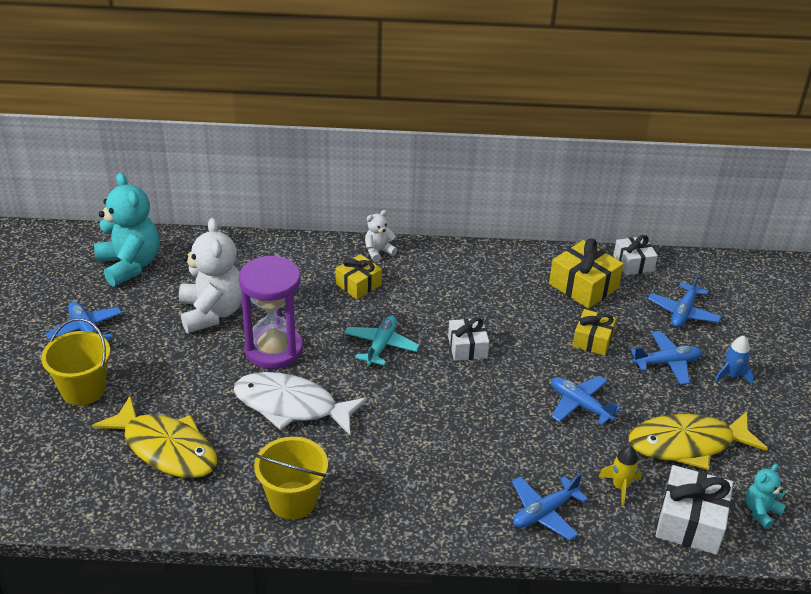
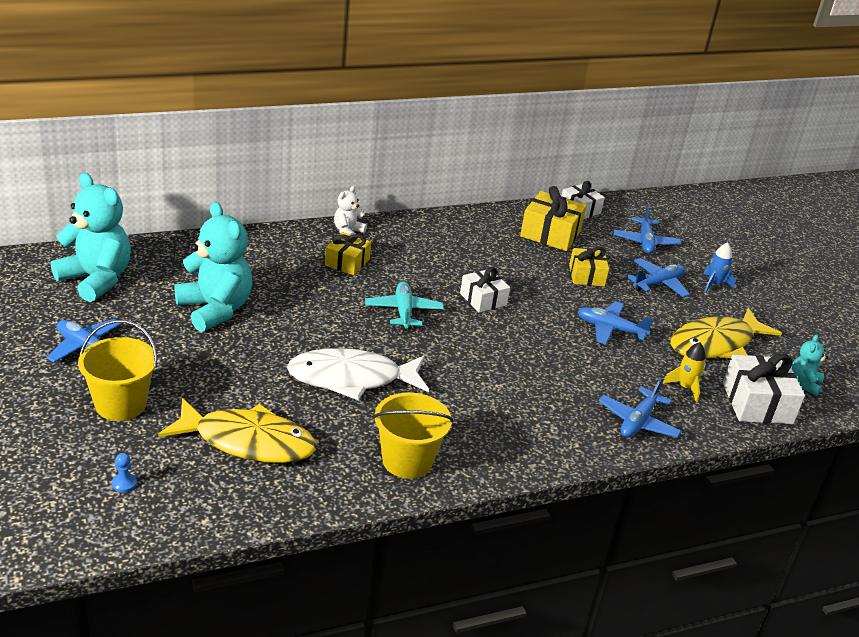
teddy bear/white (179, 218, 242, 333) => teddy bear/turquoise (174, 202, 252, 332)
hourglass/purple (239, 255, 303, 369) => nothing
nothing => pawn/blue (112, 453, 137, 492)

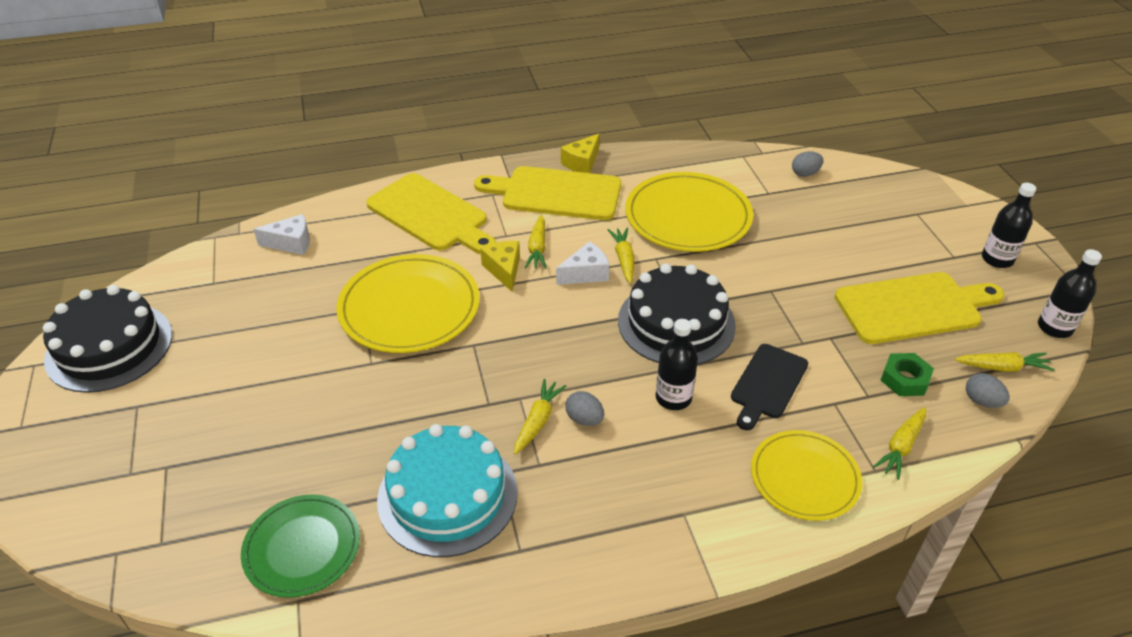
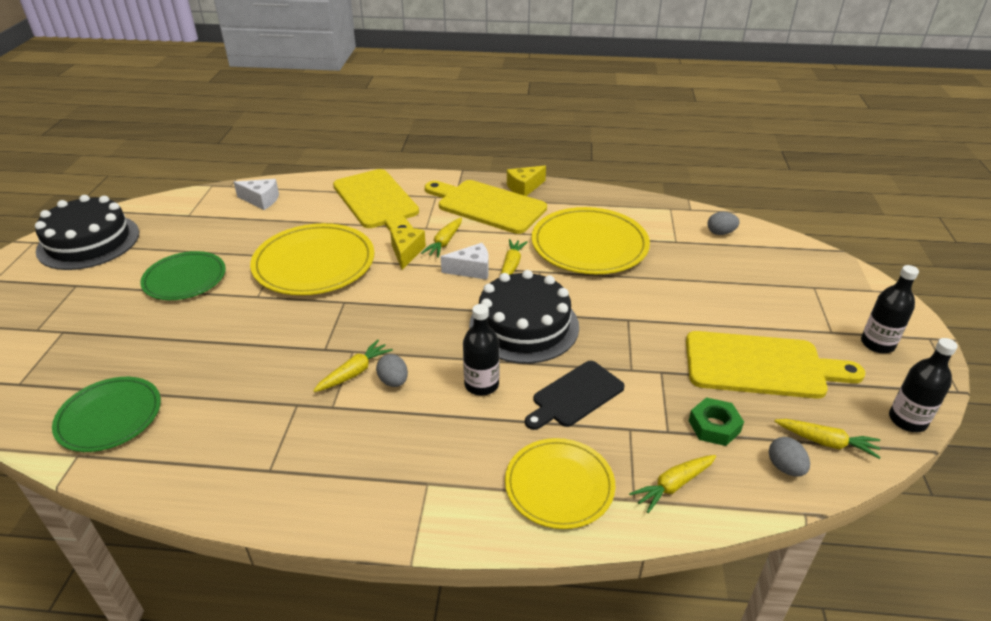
cake/turquoise (377, 424, 518, 557) => nothing
nothing => plate/green (140, 251, 226, 300)

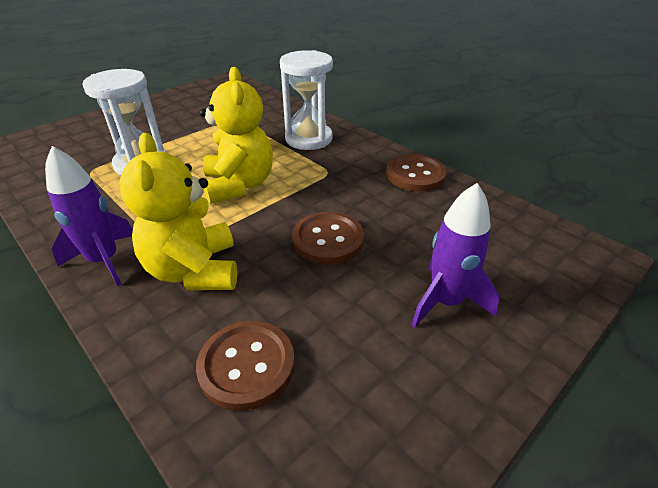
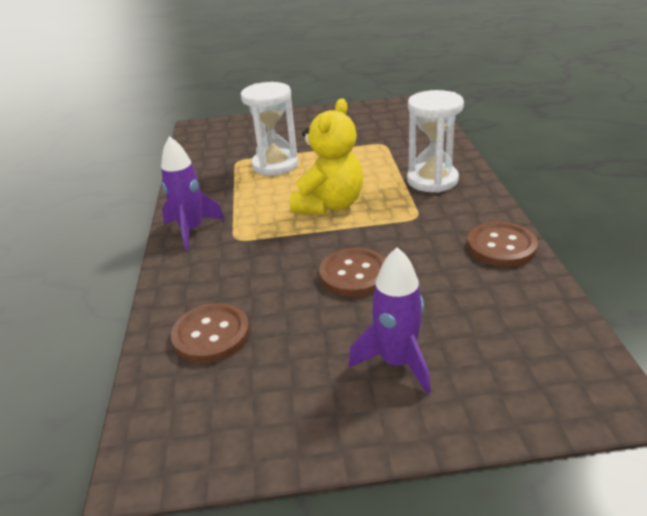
teddy bear/yellow (119, 133, 237, 290) => nothing

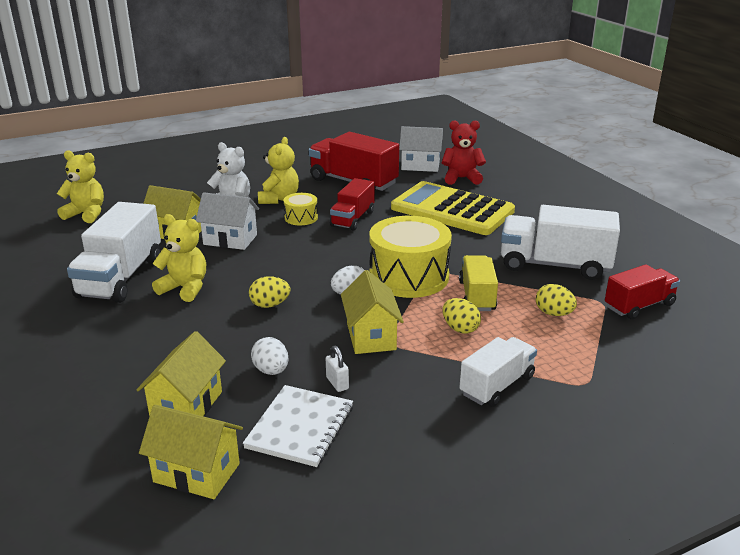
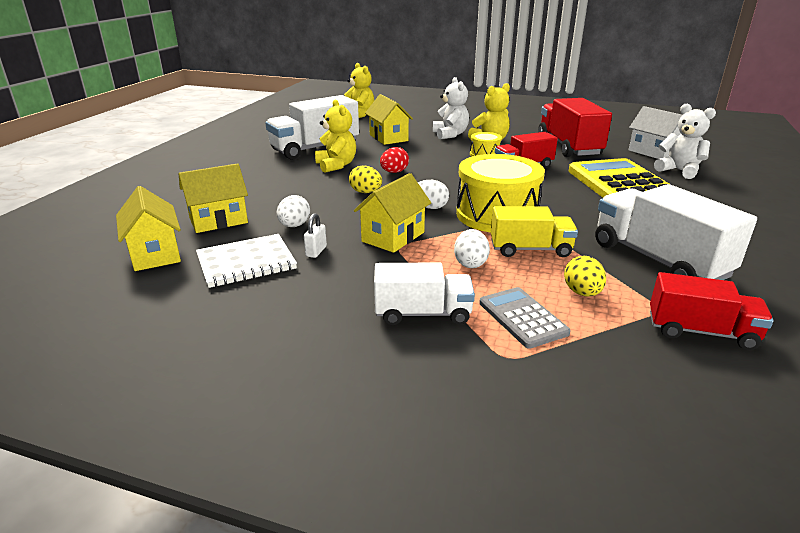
teddy bear/red (442, 120, 486, 185) => teddy bear/white (654, 103, 716, 179)
house/white (196, 192, 259, 250) => nothing
truck/yellow (459, 255, 498, 311) => truck/yellow (491, 206, 578, 257), 45 degrees clockwise
egg/yellow (443, 298, 481, 334) => egg/white (454, 229, 490, 268)
nothing => egg/red (380, 147, 409, 173)
nothing => calculator/grey (479, 287, 571, 349)

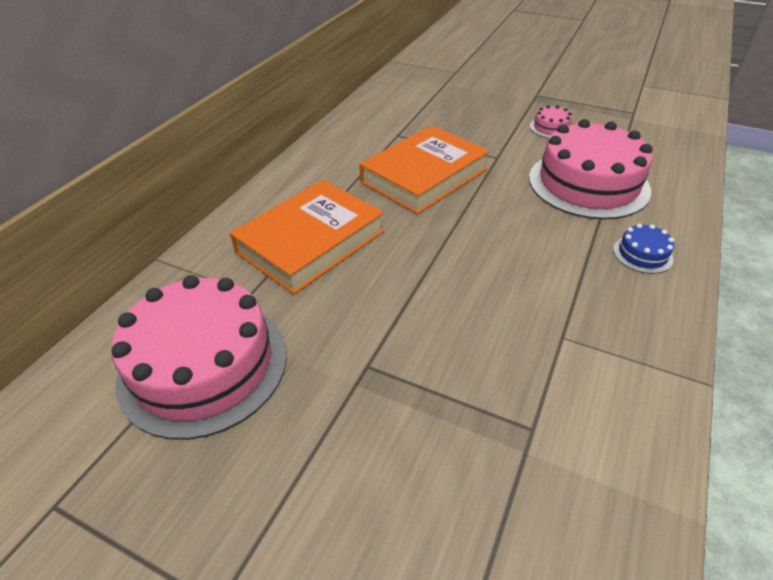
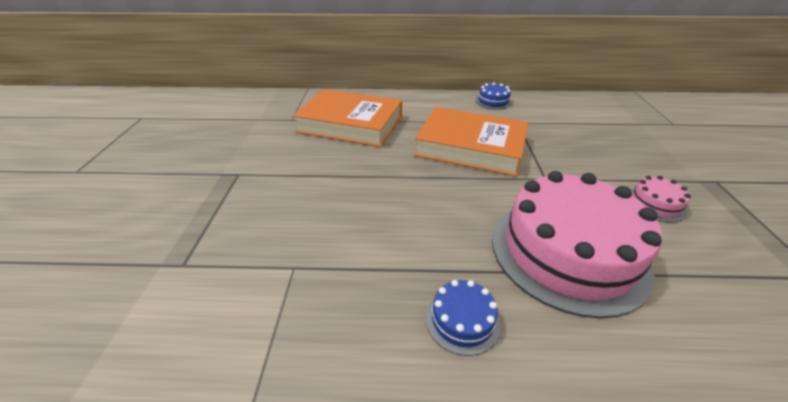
cake/pink (112, 275, 287, 440) => nothing
nothing => cake/blue (476, 83, 512, 110)

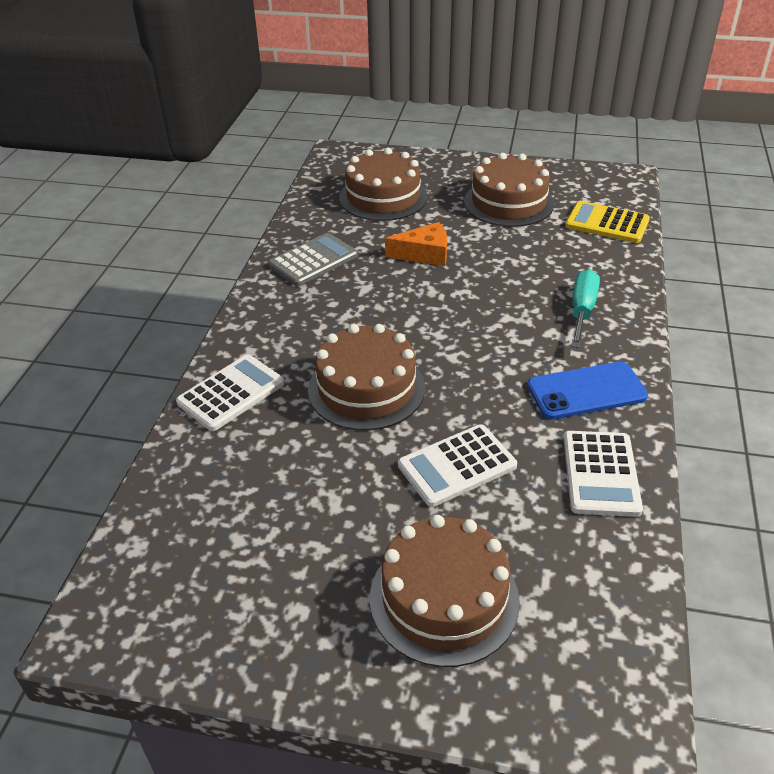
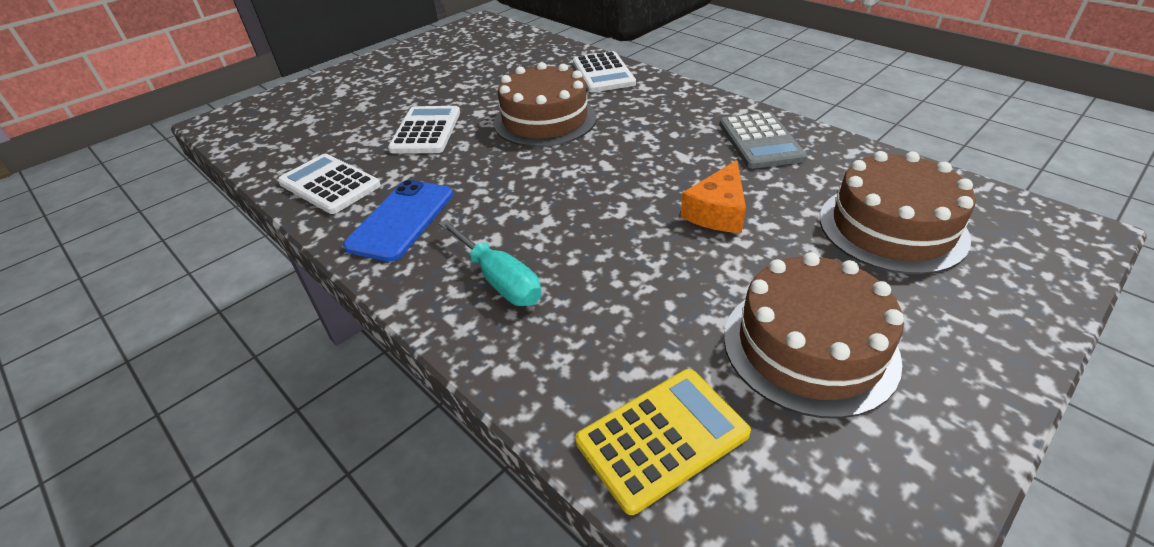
cake/brown (370, 515, 520, 667) => nothing

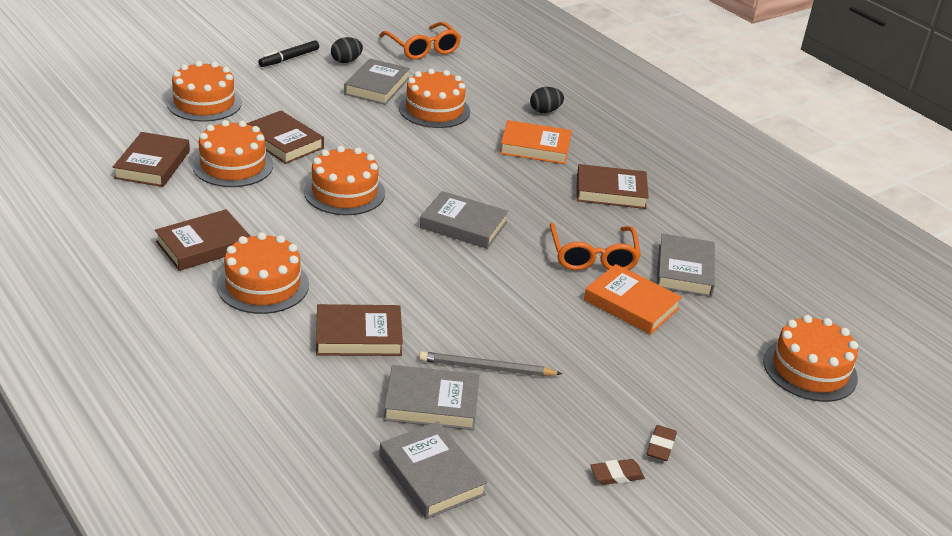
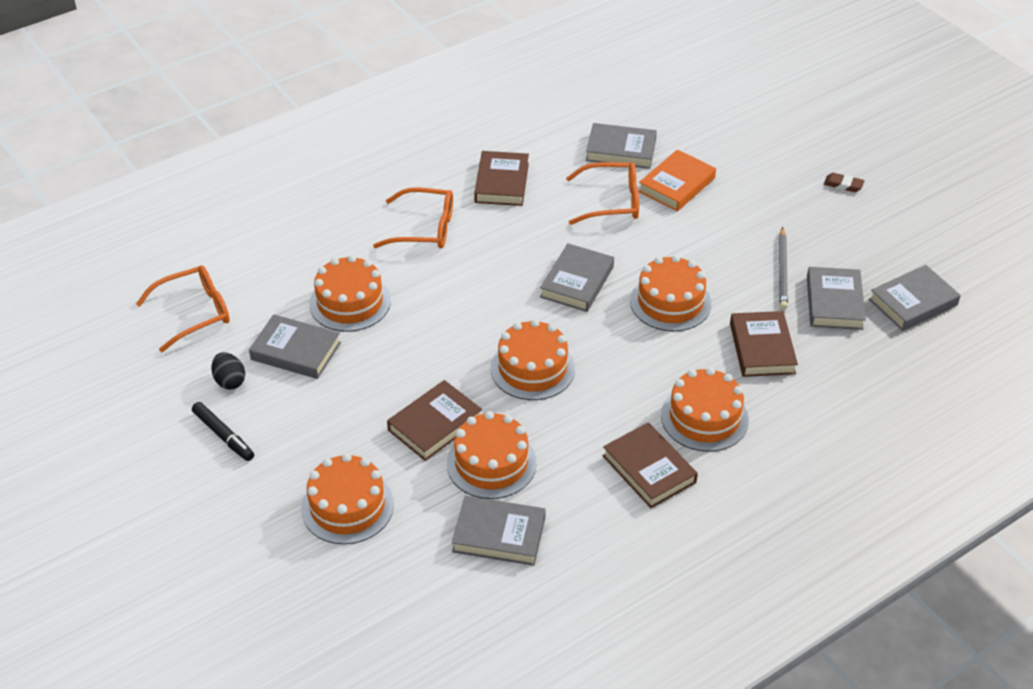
egg/black (530, 87, 564, 113) => nothing
book/orange (500, 120, 572, 164) => glasses/orange (373, 187, 453, 248)
book/brown (113, 132, 190, 187) => book/grey (452, 496, 546, 566)
cake/orange (763, 315, 858, 402) => cake/orange (630, 255, 711, 331), move
eraser/brown (590, 459, 645, 485) => nothing

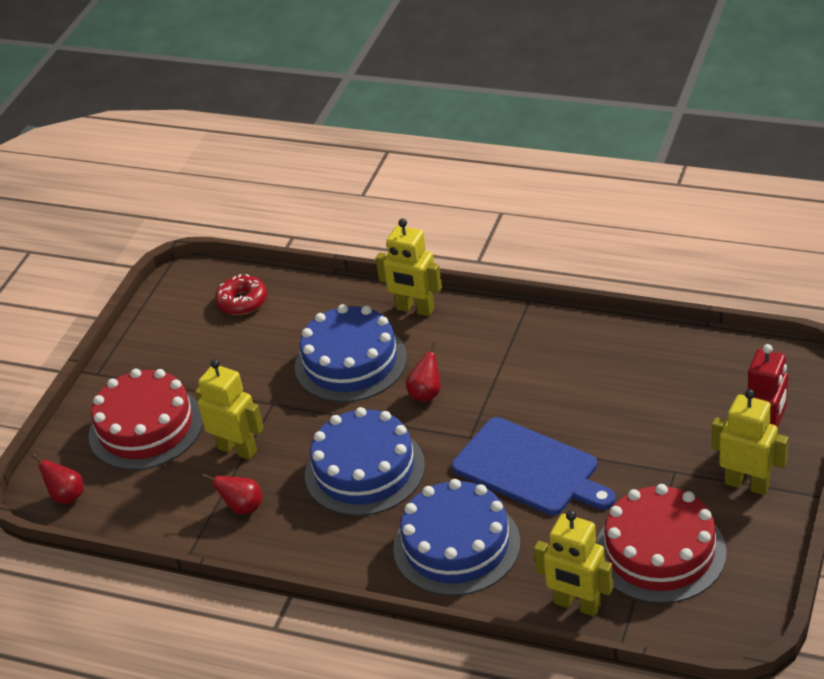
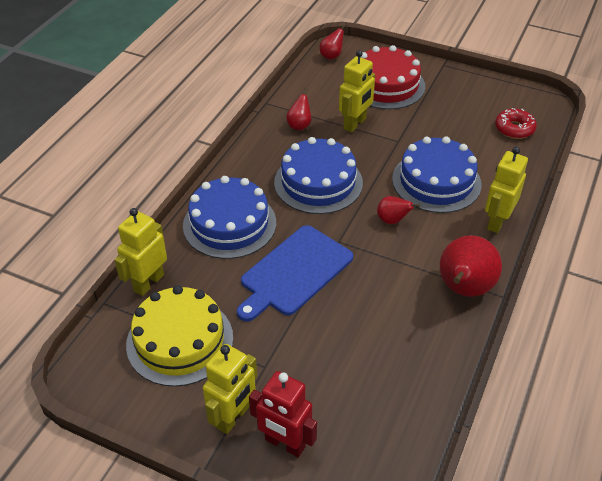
cake/red (596, 484, 726, 604) => cake/yellow (126, 285, 233, 387)
nothing => pear/red (440, 235, 502, 297)

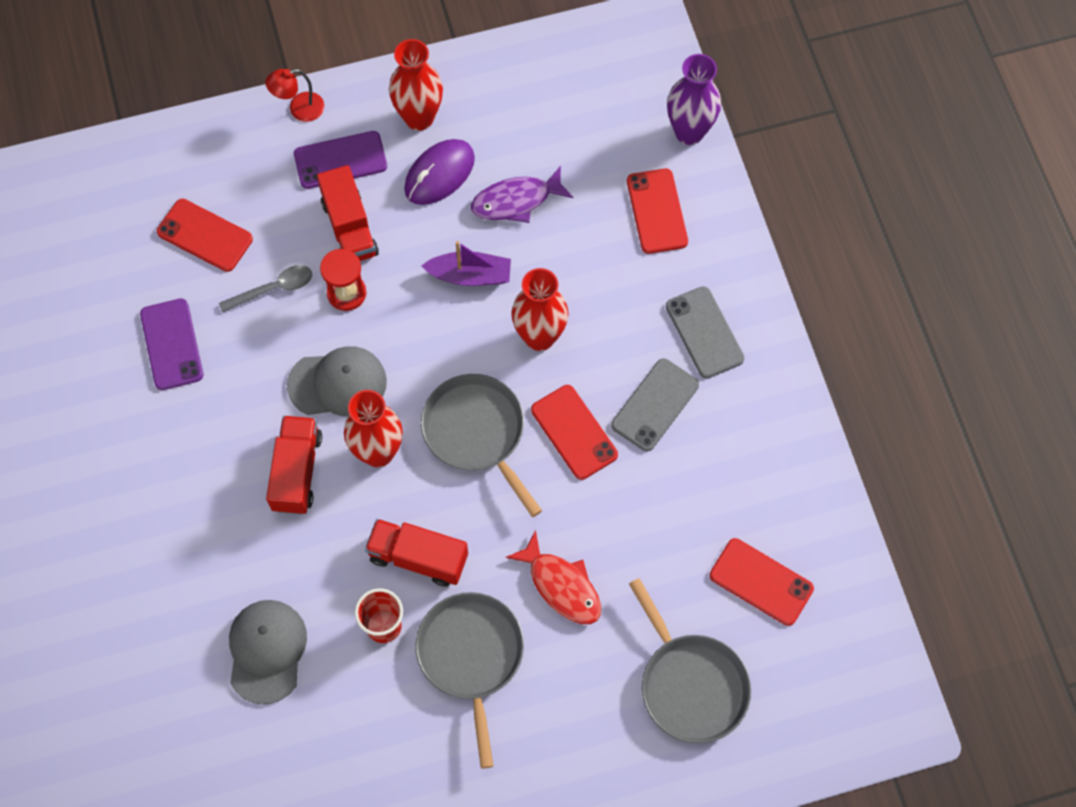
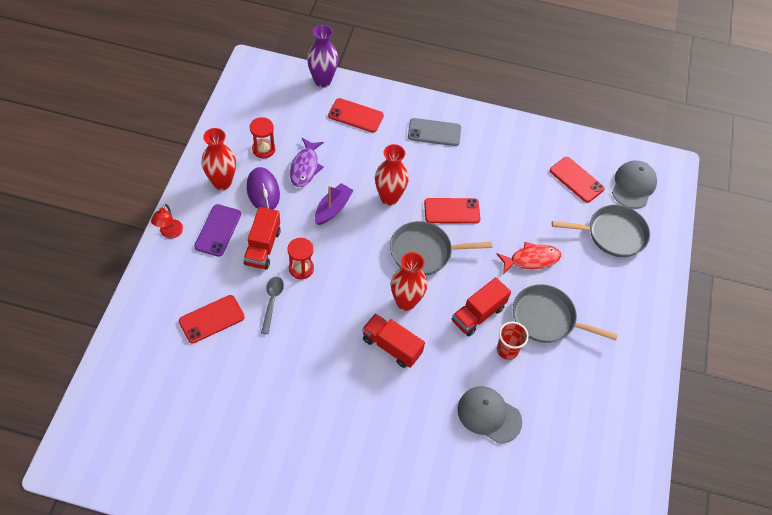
truck/red (317, 165, 379, 261) => truck/red (244, 207, 281, 270), 90 degrees clockwise
phone/purple (140, 298, 203, 390) => nothing
cap/grey (287, 346, 387, 417) => cap/grey (612, 160, 657, 209), move
phone/grey (611, 358, 699, 451) => nothing
phone/red (710, 538, 814, 626) => phone/red (550, 157, 604, 203), 75 degrees clockwise
nothing => hourglass/red (250, 117, 275, 158)

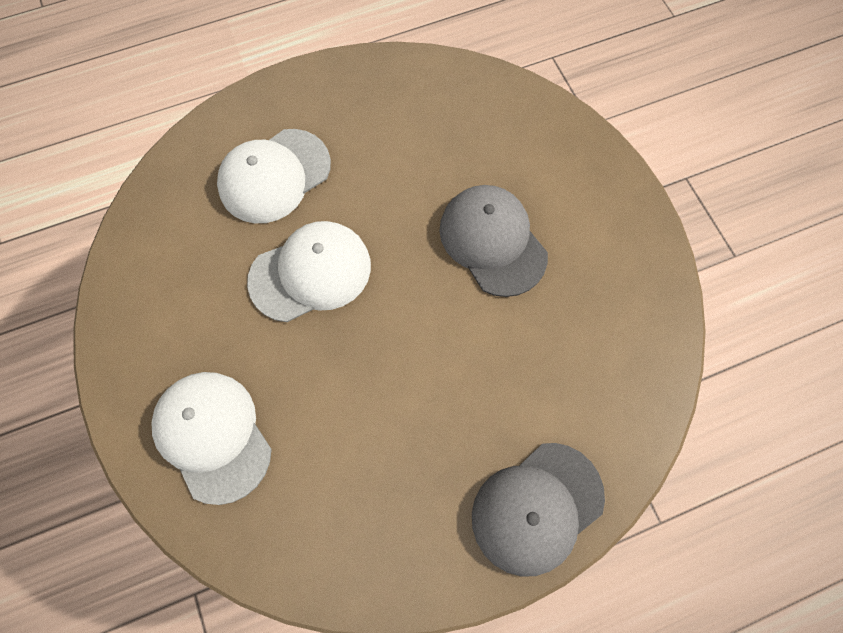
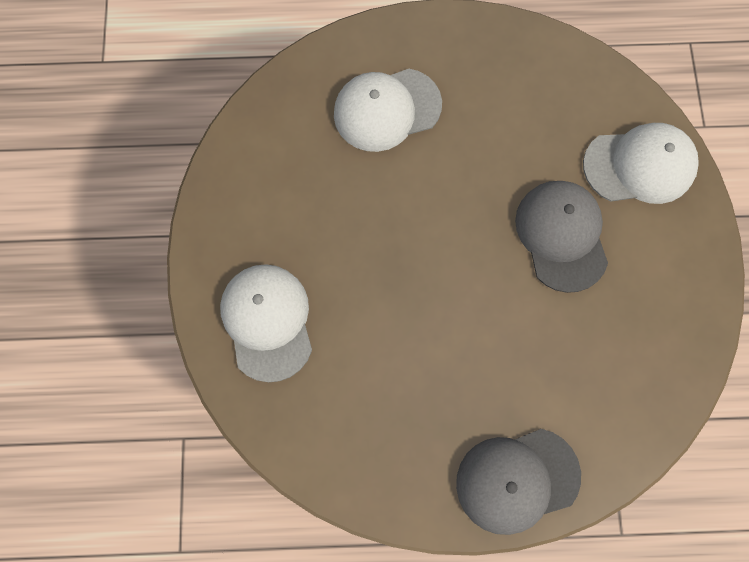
cap/white (247, 221, 371, 322) => cap/white (583, 123, 699, 204), move

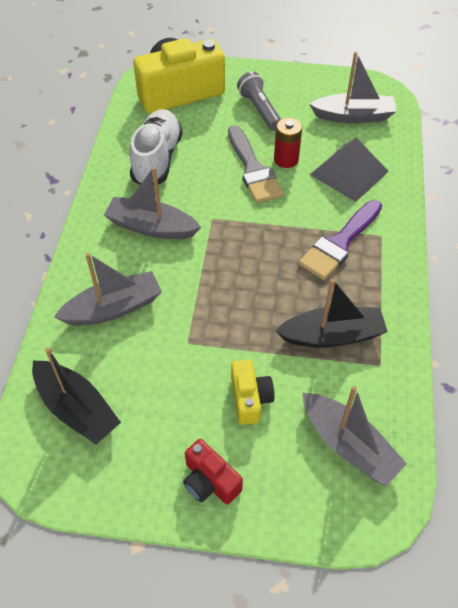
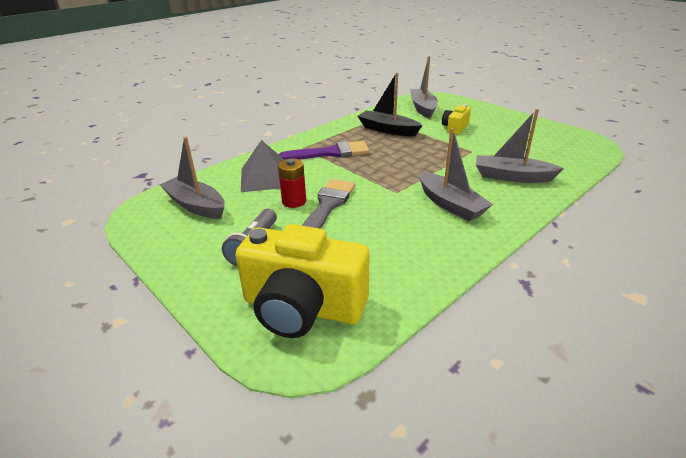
shoe/white (130, 109, 183, 185) => nothing
boat/black (32, 347, 121, 444) => nothing
camera/red (183, 439, 243, 504) => nothing

